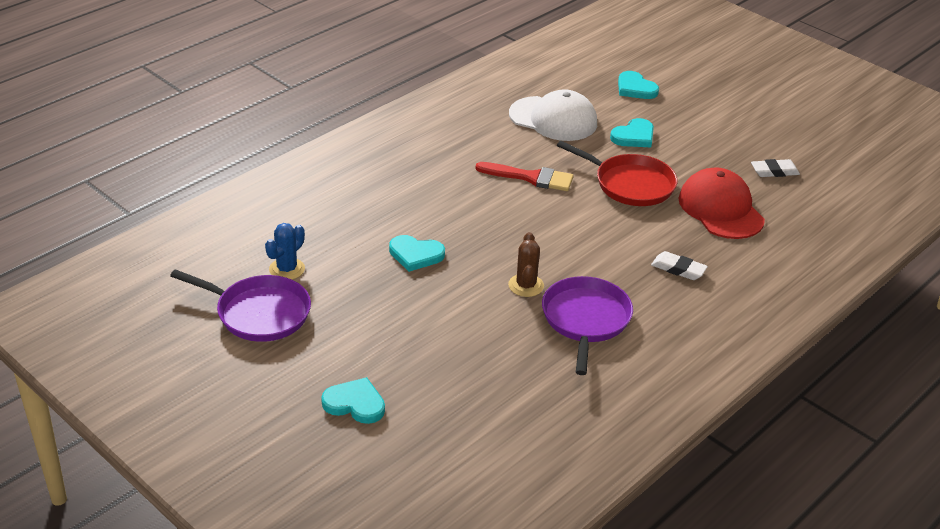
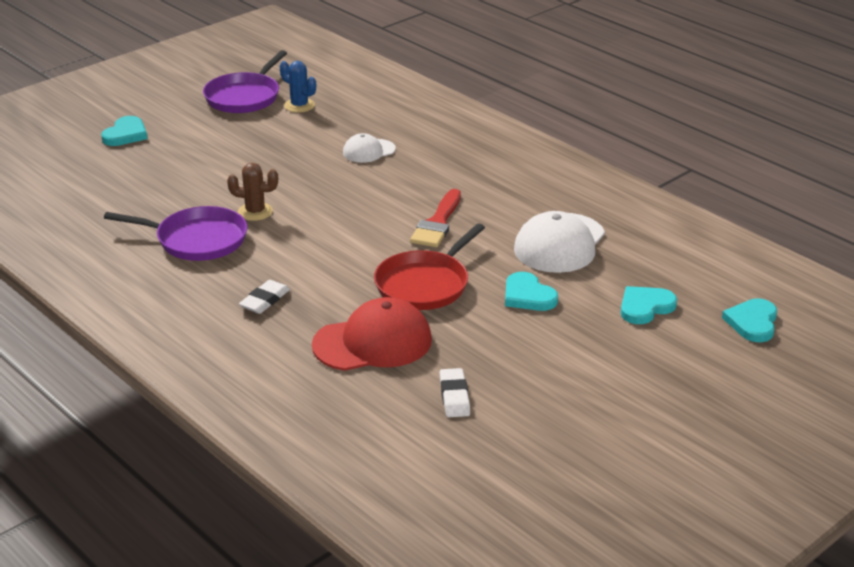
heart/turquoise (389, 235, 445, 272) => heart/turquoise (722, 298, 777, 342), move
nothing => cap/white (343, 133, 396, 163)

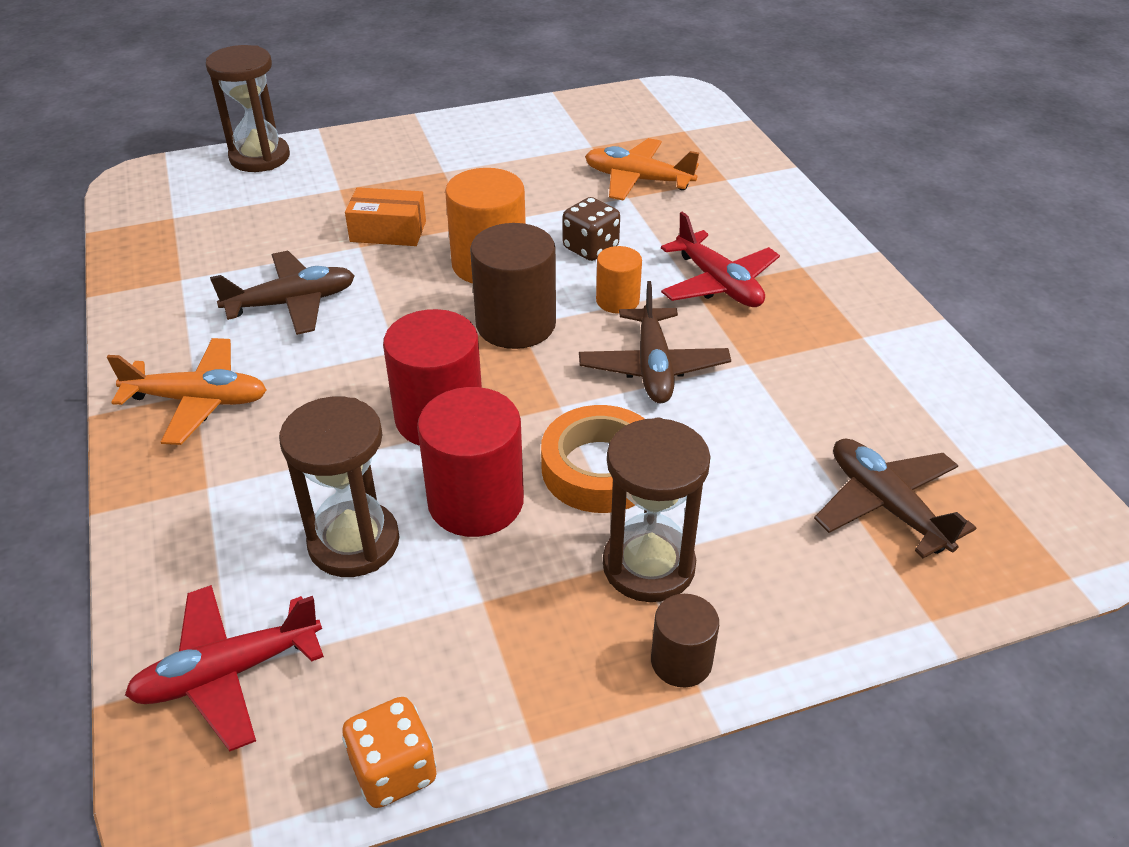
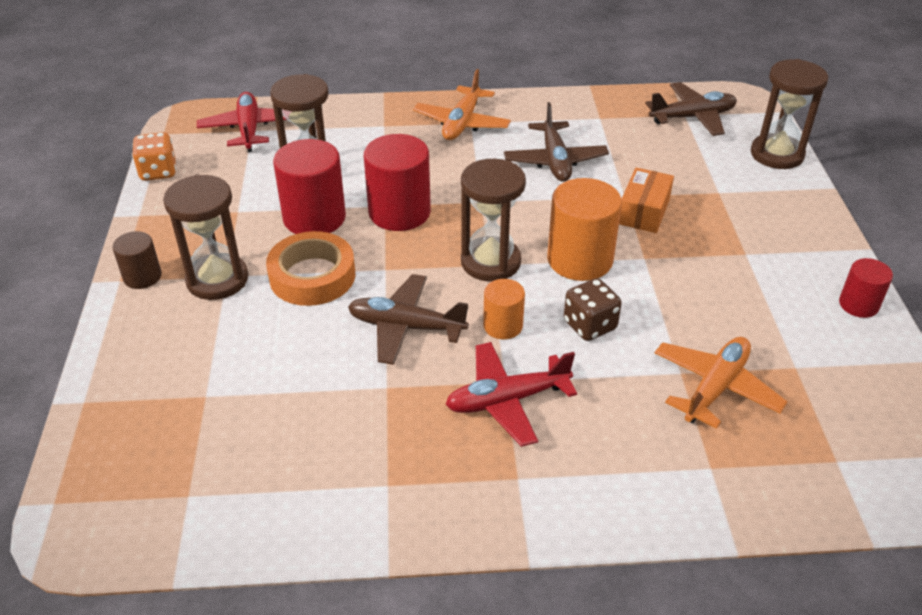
cylinder/brown (470, 223, 556, 349) => hourglass/brown (461, 159, 526, 282)
plane/brown (814, 438, 976, 558) => plane/brown (645, 82, 737, 136), move
nothing => cylinder/red (839, 258, 893, 318)

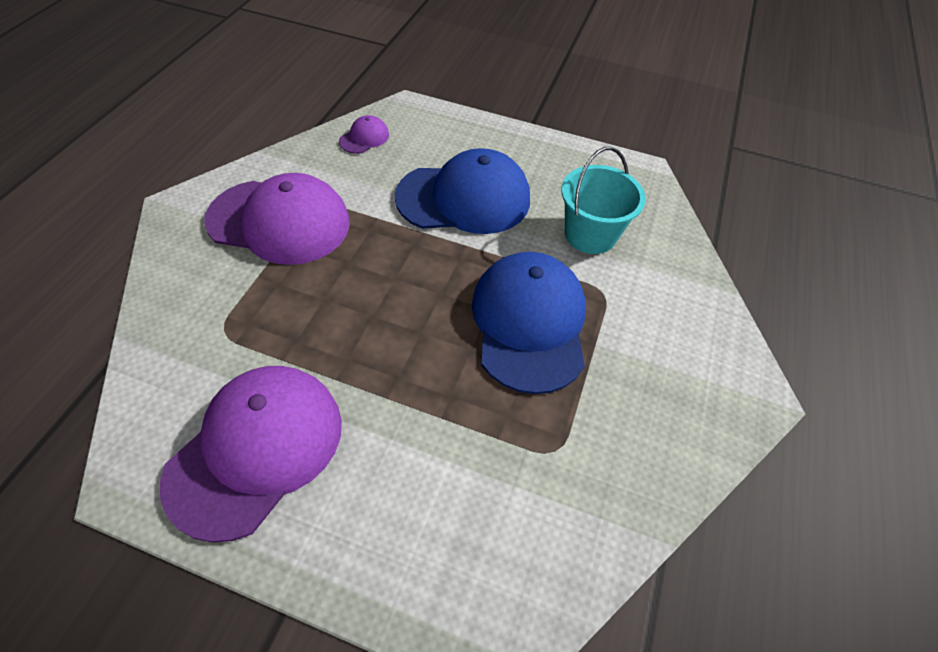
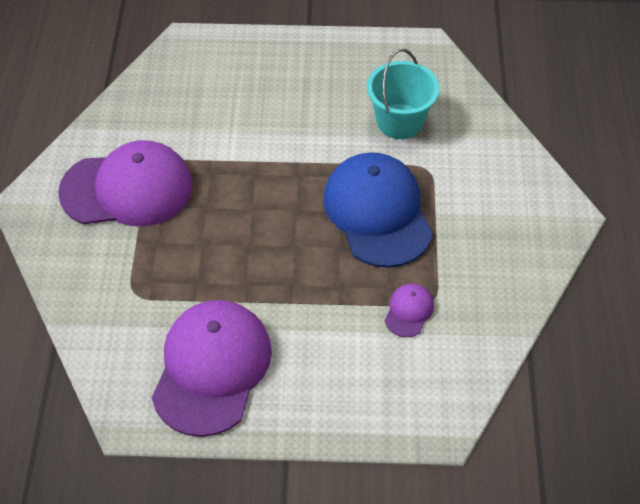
cap/purple (339, 115, 389, 154) => cap/purple (385, 284, 434, 337), move
cap/blue (395, 148, 530, 234) => nothing

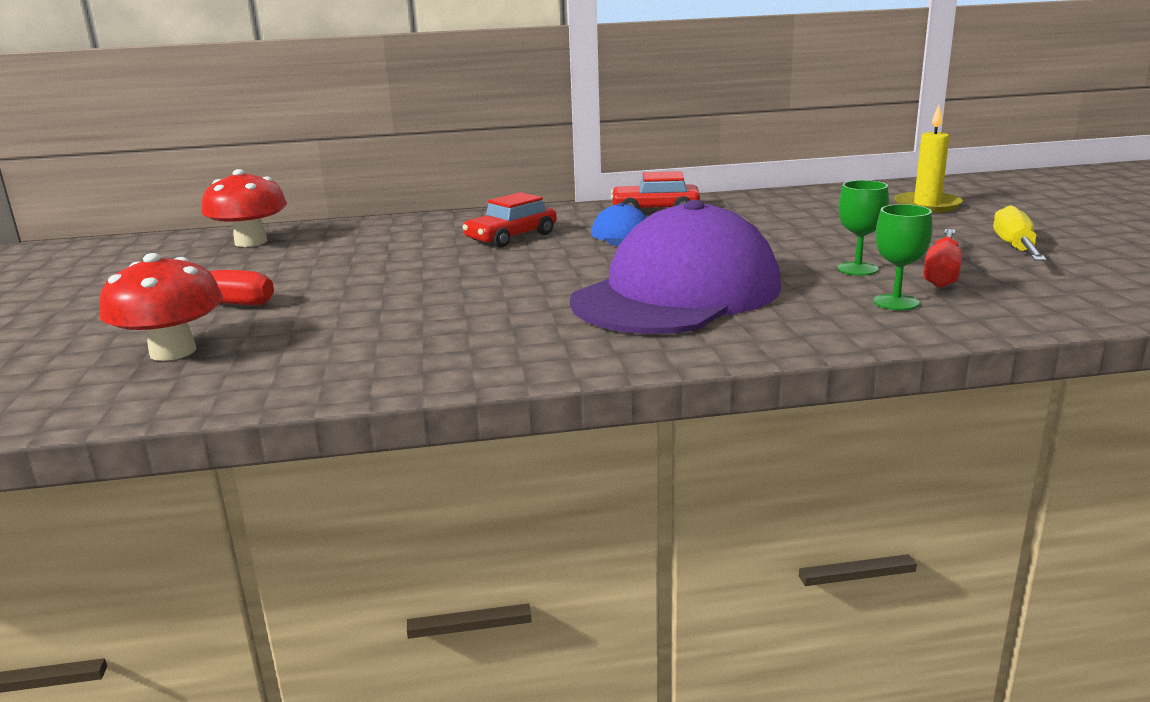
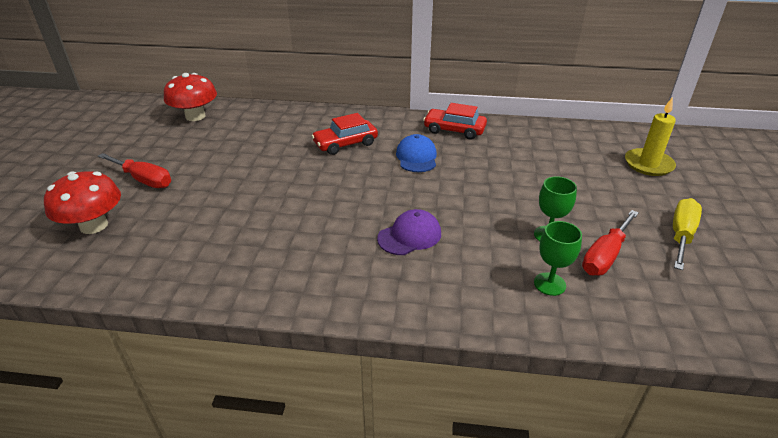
cap/purple (570, 200, 781, 334) => cap/purple (377, 209, 441, 255), x0.42

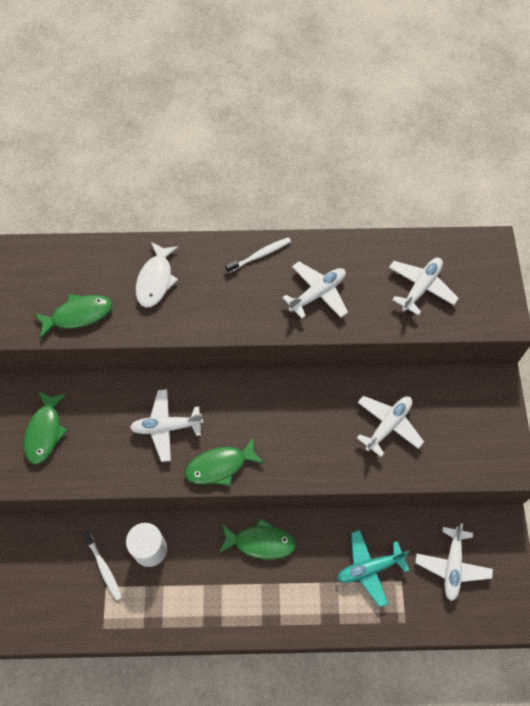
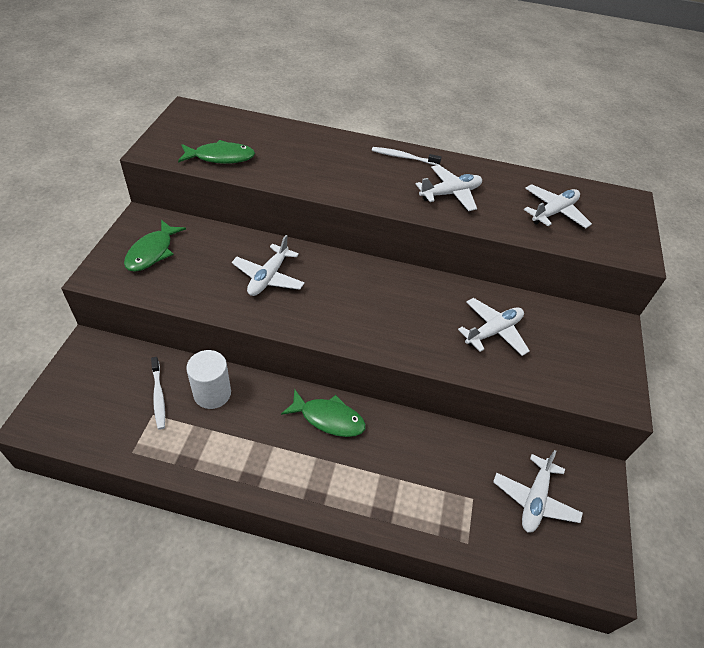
toothbrush/white (225, 237, 291, 273) => toothbrush/white (372, 147, 442, 165), 150 degrees counterclockwise
fish/white (136, 242, 179, 308) => nothing
plane/white (130, 389, 203, 462) => plane/white (232, 235, 305, 296), 75 degrees counterclockwise
fish/green (185, 437, 264, 486) => nothing
plane/turquoise (337, 530, 409, 607) => nothing

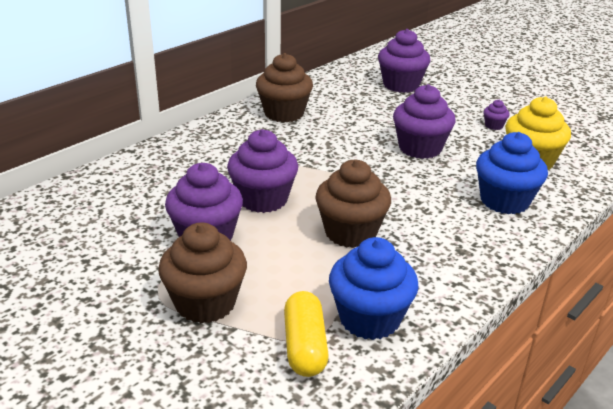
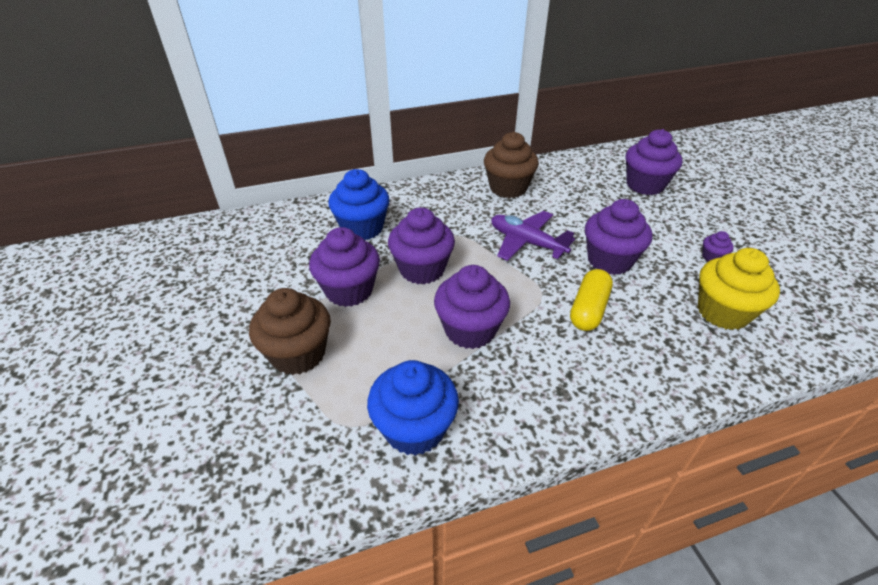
cupcake/blue (476, 132, 548, 214) => cupcake/blue (328, 169, 390, 240), move
cupcake/brown (316, 160, 391, 248) => cupcake/purple (434, 265, 510, 349)
capsule/yellow (284, 291, 329, 377) => capsule/yellow (570, 269, 613, 331), move
nothing => plane/purple (491, 211, 575, 261)

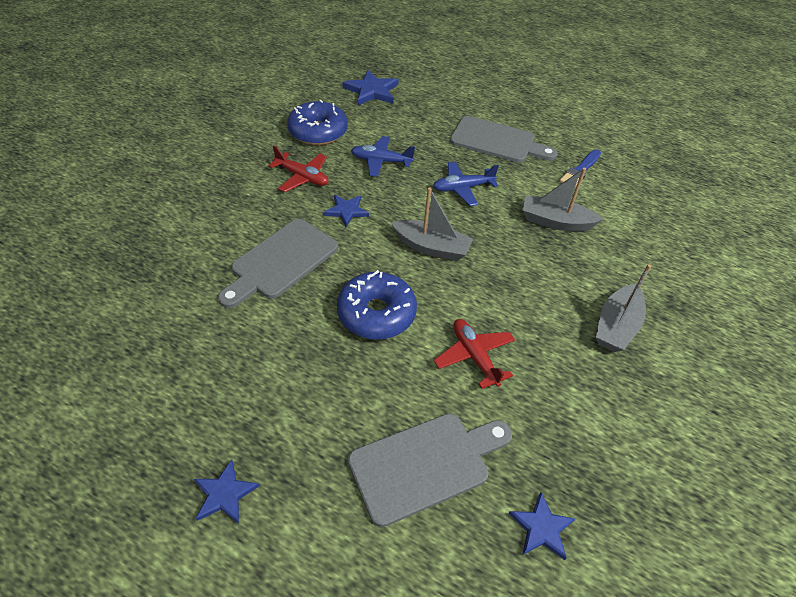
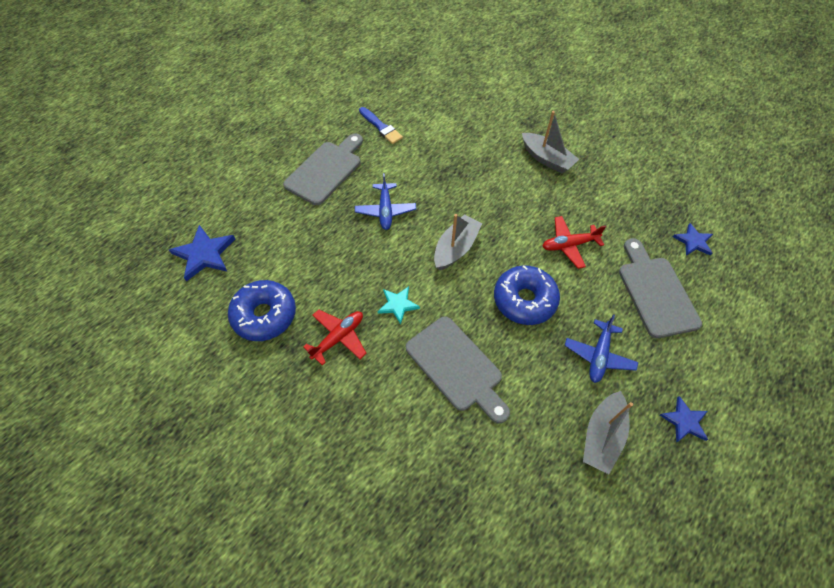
plane/blue (351, 136, 415, 177) => plane/blue (564, 314, 638, 383), move
boat/grey (523, 168, 603, 231) => boat/grey (583, 391, 633, 474), move
star/blue (324, 195, 369, 227) => star/turquoise (378, 286, 420, 325)

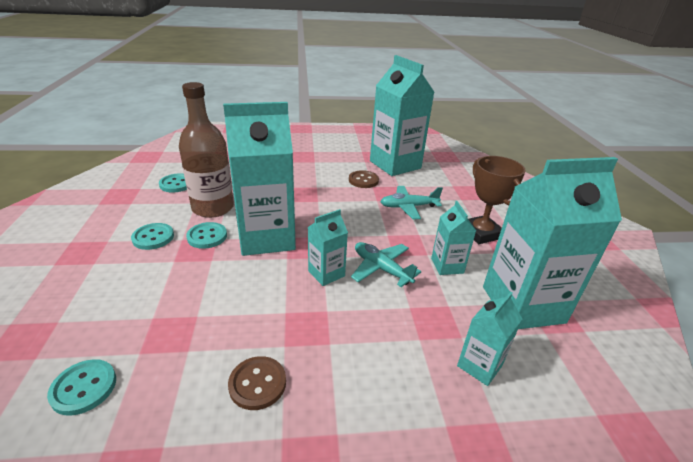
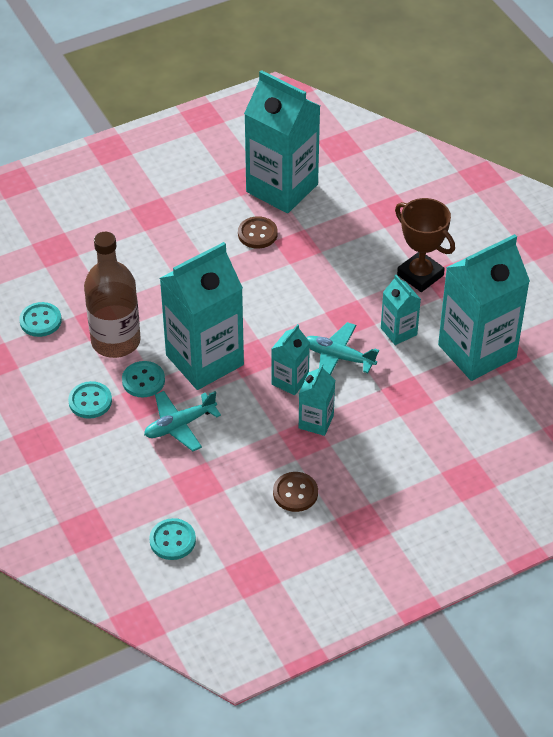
plane/turquoise (380, 186, 443, 219) => plane/turquoise (144, 391, 221, 451), move
carton/turquoise (457, 292, 522, 386) => carton/turquoise (299, 364, 335, 436), move

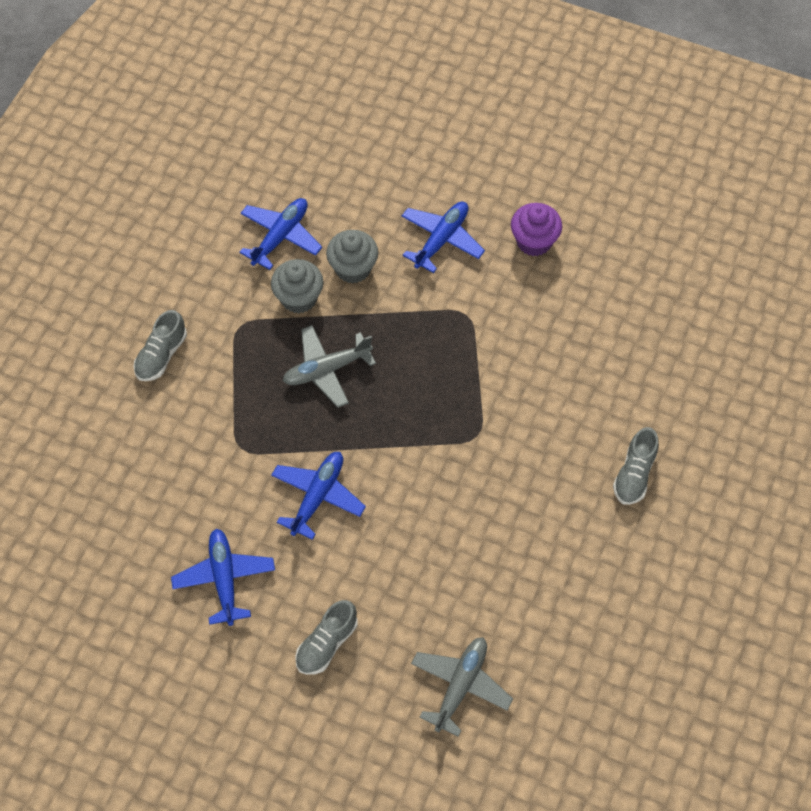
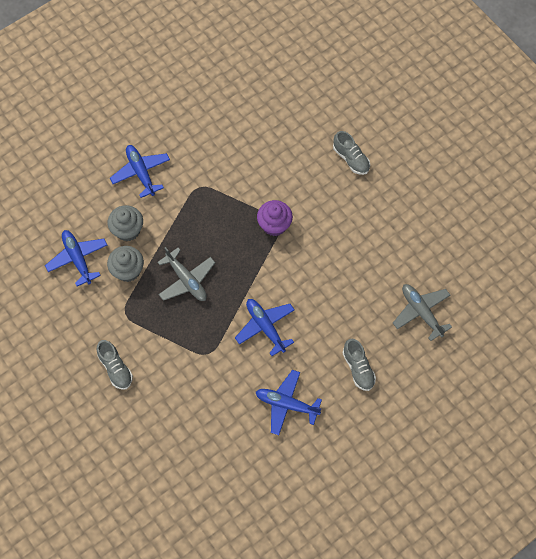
cupcake/purple (511, 203, 562, 256) => cupcake/purple (257, 200, 293, 236), move
plane/grey (283, 325, 376, 408) => plane/grey (157, 247, 215, 301), 45 degrees counterclockwise

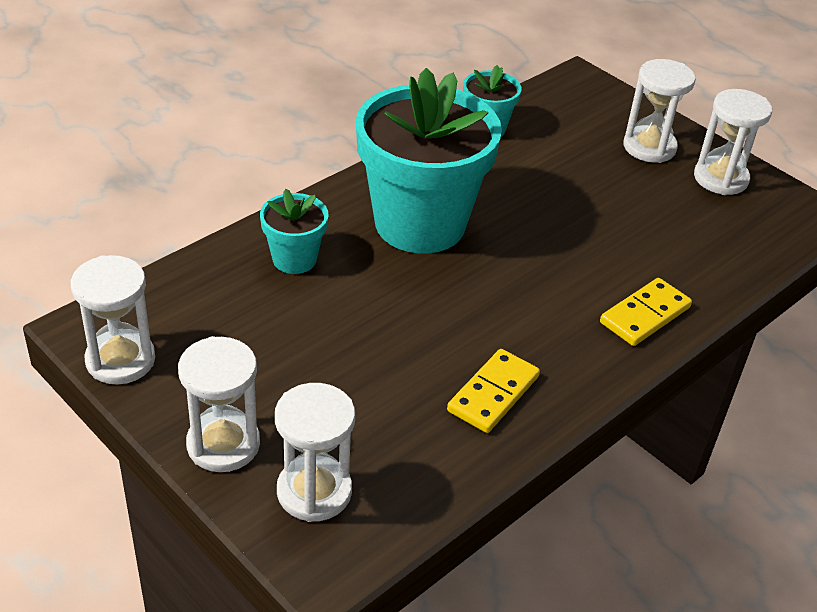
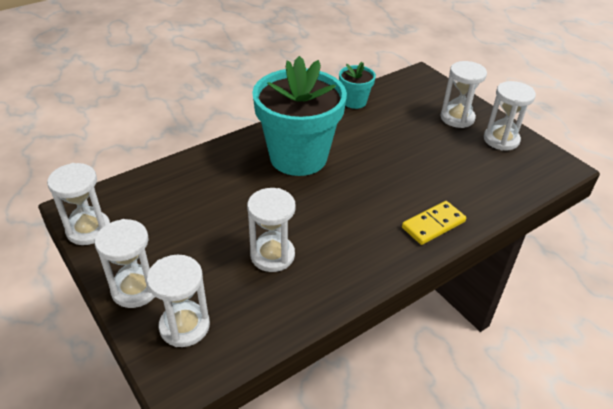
flower pot/turquoise (260, 189, 329, 274) => nothing
domino/yellow (447, 349, 540, 433) => nothing
nothing => hourglass/white (247, 188, 296, 272)

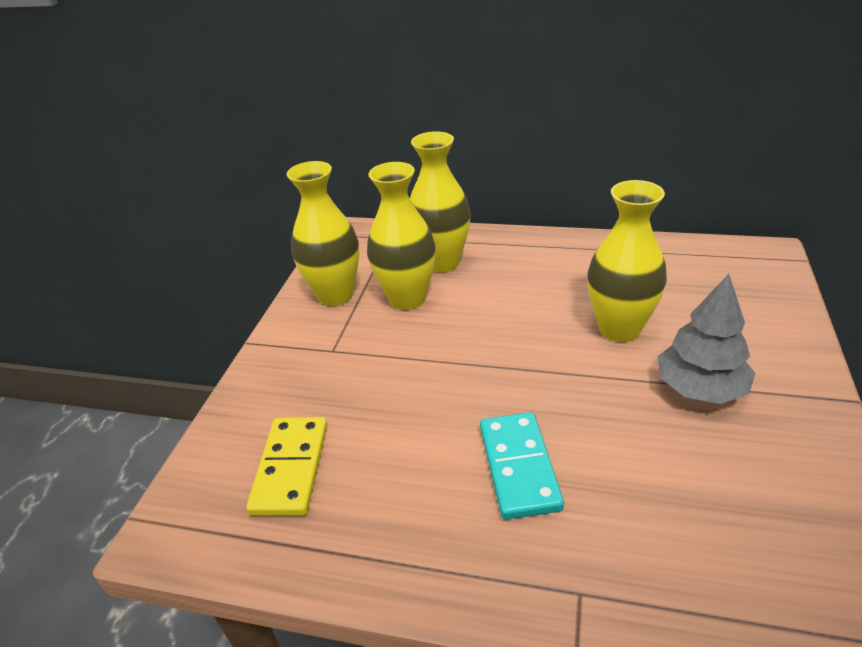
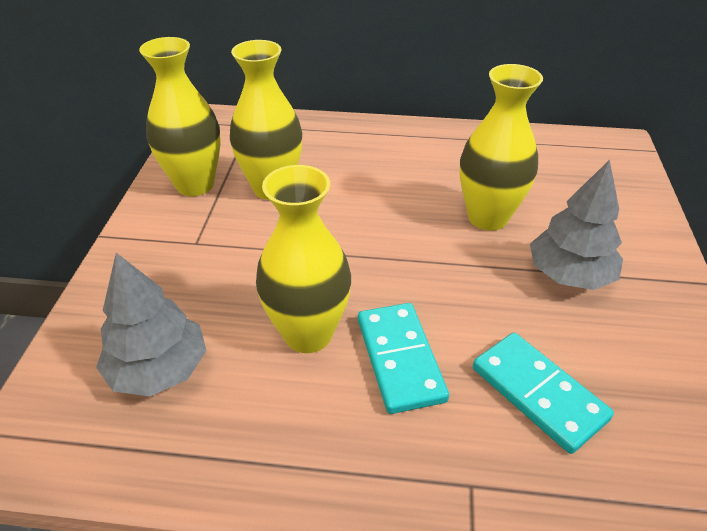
vase/yellow (410, 131, 471, 273) => vase/yellow (256, 165, 351, 353), move
domino/yellow (246, 417, 328, 516) => tree/grey (96, 253, 207, 396)
nothing => domino/turquoise (473, 333, 614, 454)

